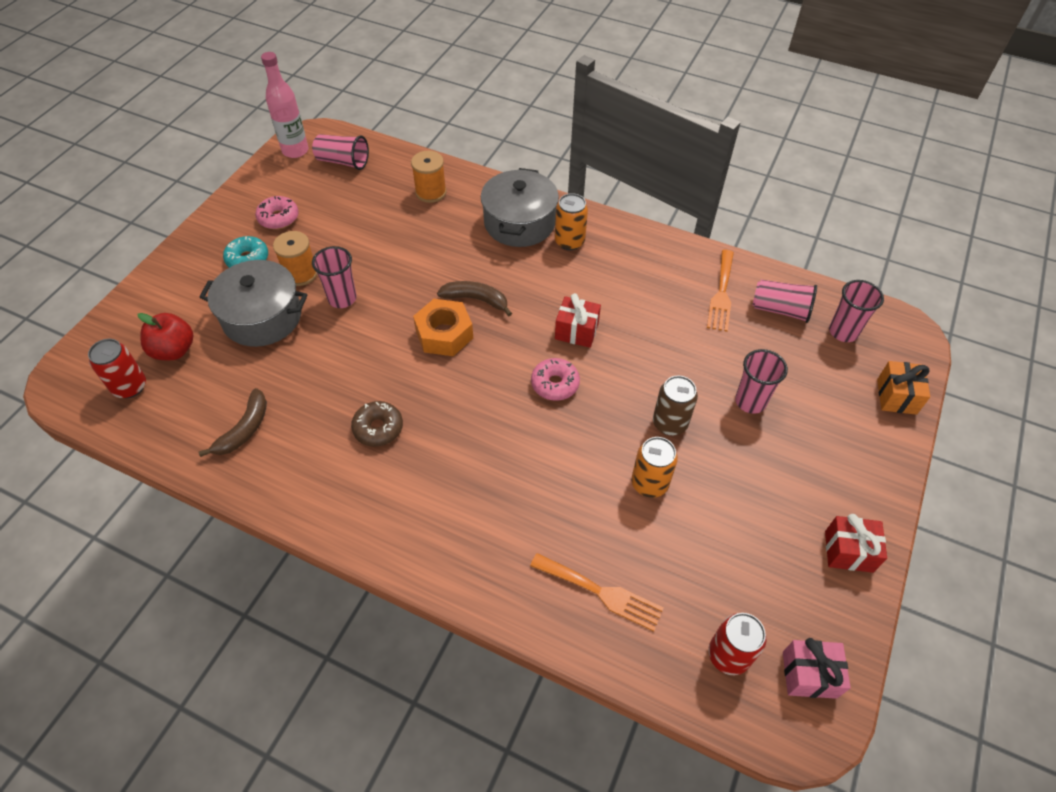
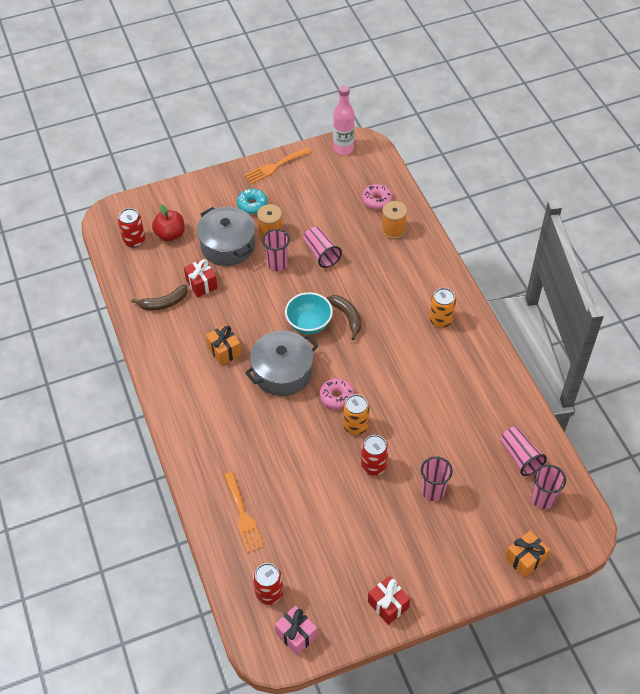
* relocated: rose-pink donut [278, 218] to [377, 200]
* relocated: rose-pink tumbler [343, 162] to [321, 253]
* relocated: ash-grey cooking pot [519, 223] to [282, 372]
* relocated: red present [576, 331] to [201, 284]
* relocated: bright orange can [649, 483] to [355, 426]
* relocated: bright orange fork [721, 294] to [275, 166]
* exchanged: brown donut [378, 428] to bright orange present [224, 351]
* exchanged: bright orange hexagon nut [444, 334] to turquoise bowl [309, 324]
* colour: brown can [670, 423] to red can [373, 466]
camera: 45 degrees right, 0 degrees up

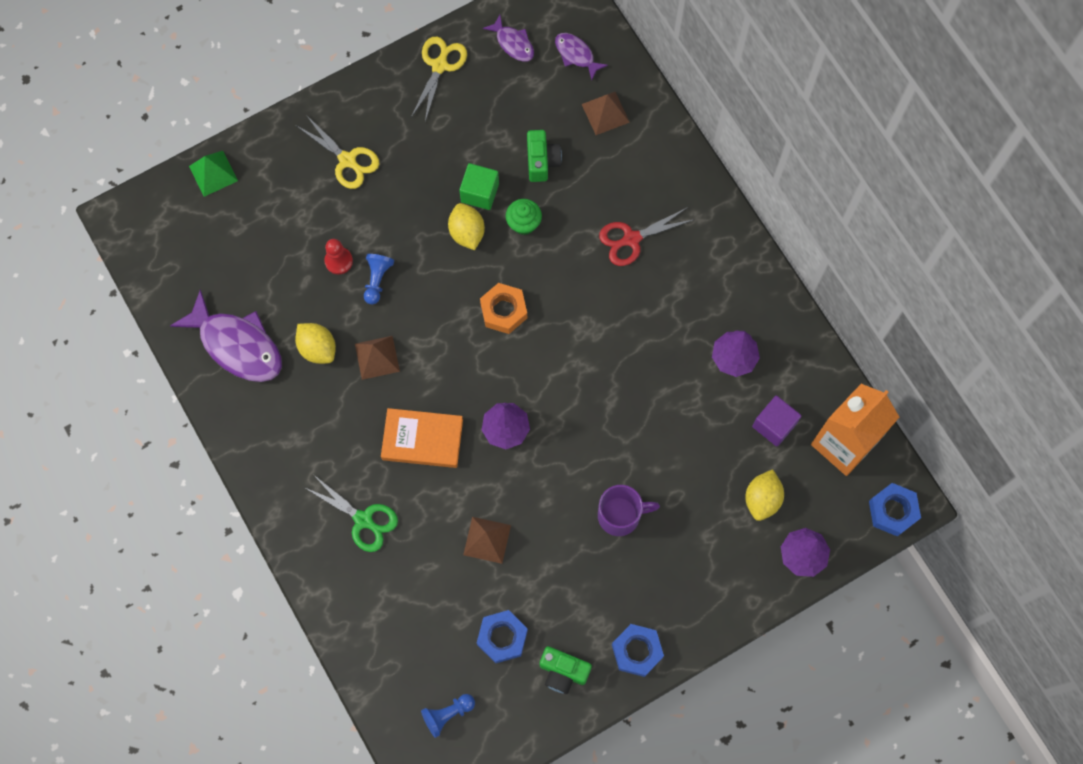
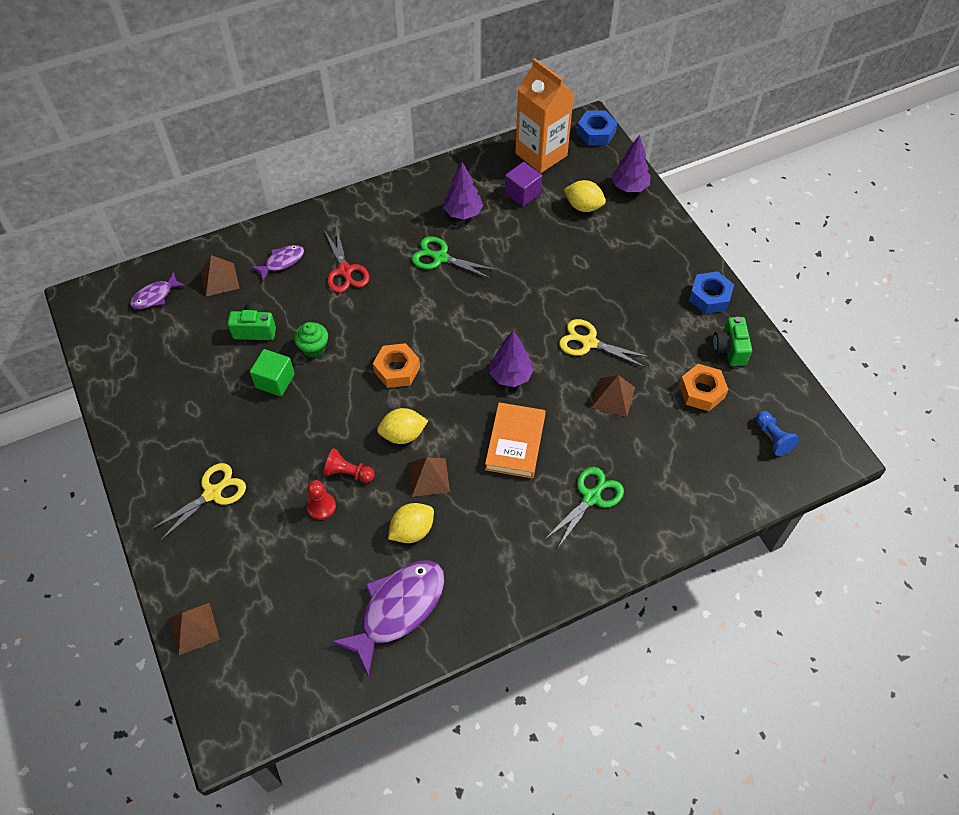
* missing: purple tea mug [620, 515]
* appeared: green shears [440, 257]
* relocated: bright yellow shears [439, 66] to [589, 342]
* relocated: bright yellow toy lemon [467, 232] to [403, 434]
* relocated: purple fish figure [513, 43] to [282, 262]
* colour: green pyramid shape [213, 173] to brown pyramid shape [194, 628]
* colour: blue chess pawn [377, 280] to red chess pawn [348, 473]
* colour: blue hexagon nut [502, 637] to bright orange hexagon nut [701, 391]
* spun: green photo camera [563, 672] = [729, 349] 150 degrees clockwise
camera: 85 degrees left, 15 degrees down

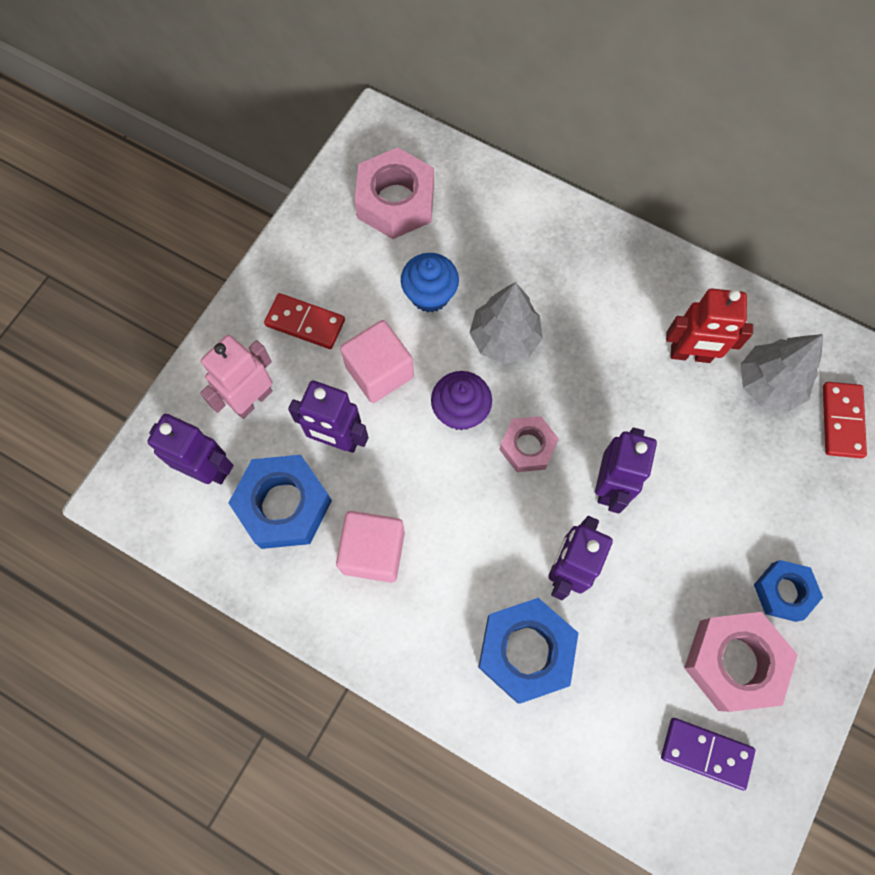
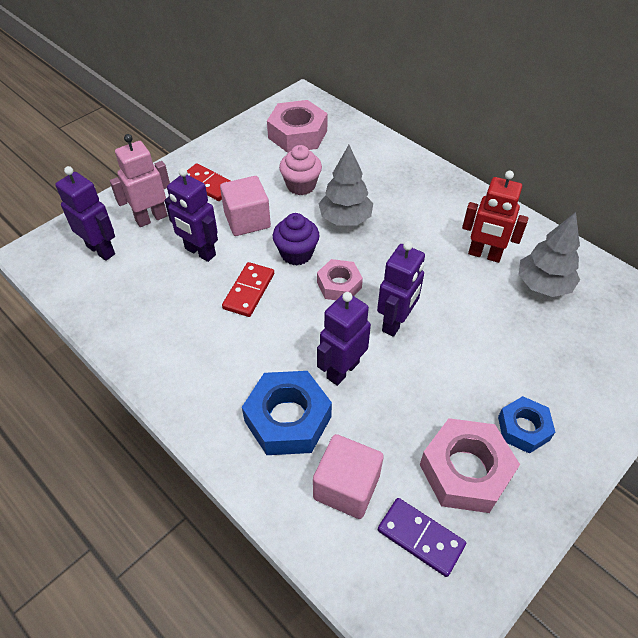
* missing: blue hexagon nut [283, 505]
* relocated: rose-pink block [373, 552] to [346, 487]
* relocated: red domino [842, 421] to [249, 291]
* colour: blue fairy cake [430, 295] to rose-pink fairy cake [301, 185]
camera: 15 degrees right, 20 degrees down

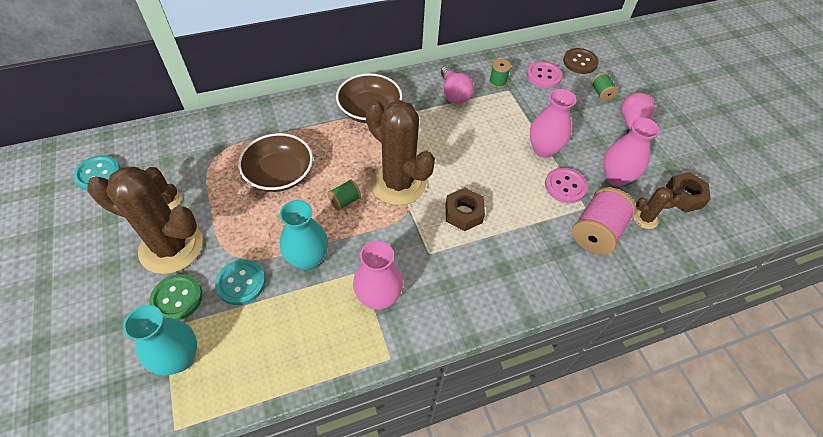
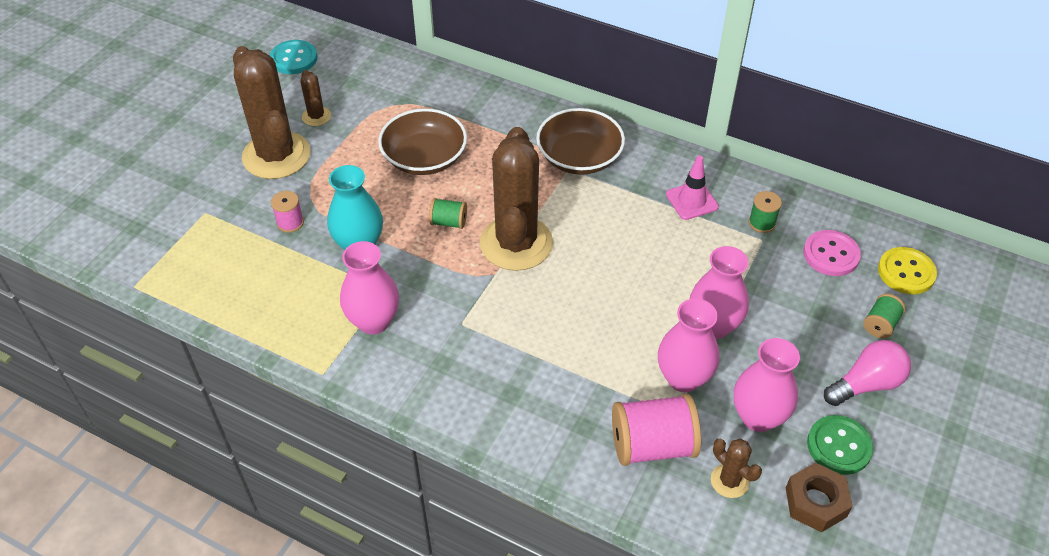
* missing: turquoise flower vase [179, 358]
* missing: brown hexagon nut [463, 213]
* relocated: green shirt button [177, 298] to [839, 446]
* exchanged: turquoise shirt button [241, 283] to rose-pink spool [290, 222]
* exchanged: rose-pink light bulb [454, 93] to rose-pink road cone [692, 201]
* exchanged: rose-pink shirt button [565, 186] to rose-pink flower vase [683, 378]
* colour: brown shirt button [580, 62] to bright yellow shirt button [906, 272]
camera: 50 degrees right, 5 degrees down

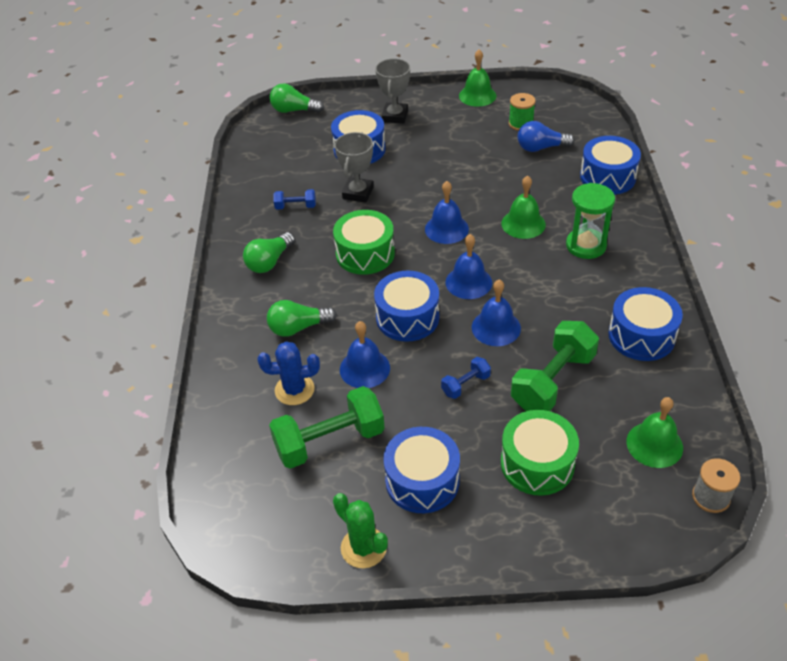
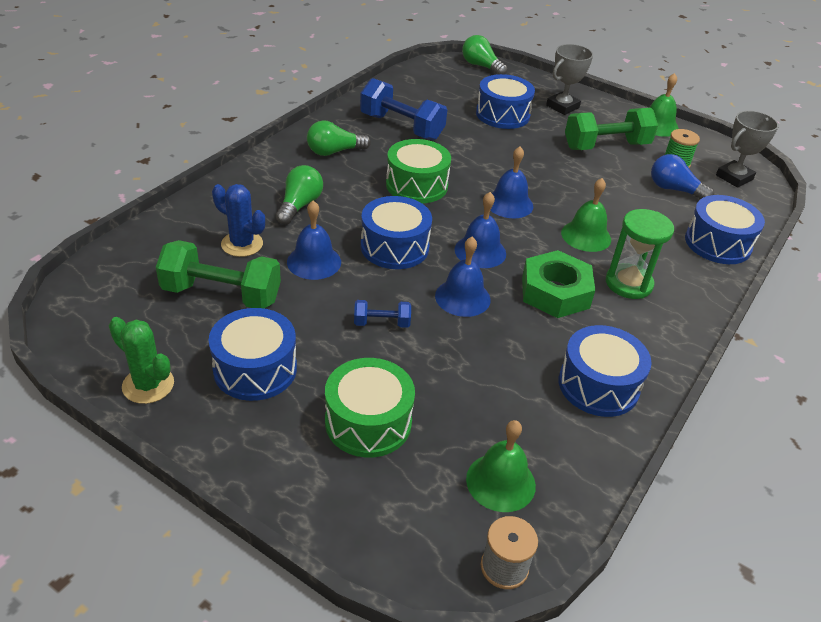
* appeared: green hexagon nut [555, 292]
* relocated: ash-grey prize cup [358, 193] to [734, 177]
* relocated: green free weight [553, 381] to [606, 146]
* spun: green light bulb [298, 328] = [299, 205] 90 degrees clockwise
* spun: green cactus [363, 547] = [148, 385] 45 degrees counterclockwise
* size: blue free weight [296, 207] = [401, 127] x2.04
camera: 30 degrees right, 5 degrees down

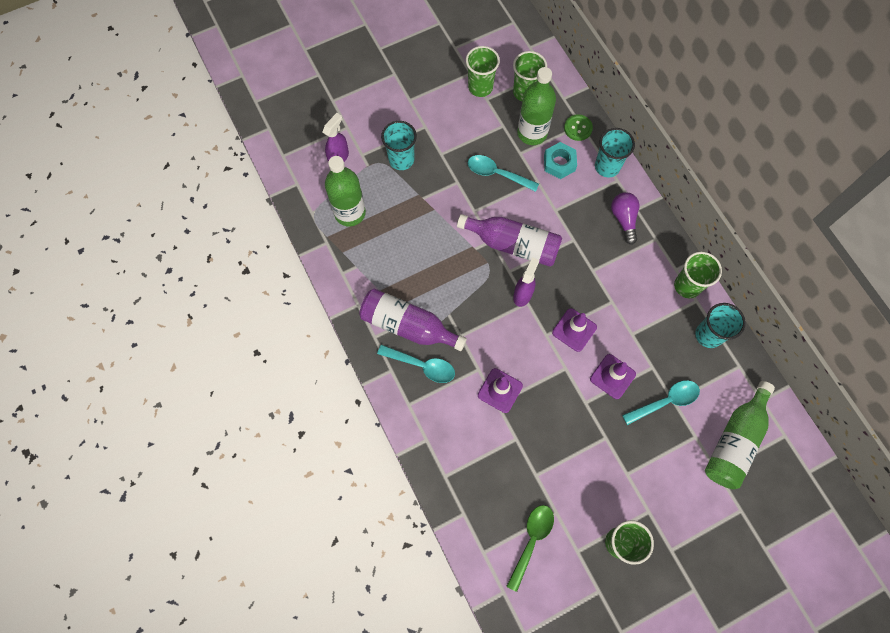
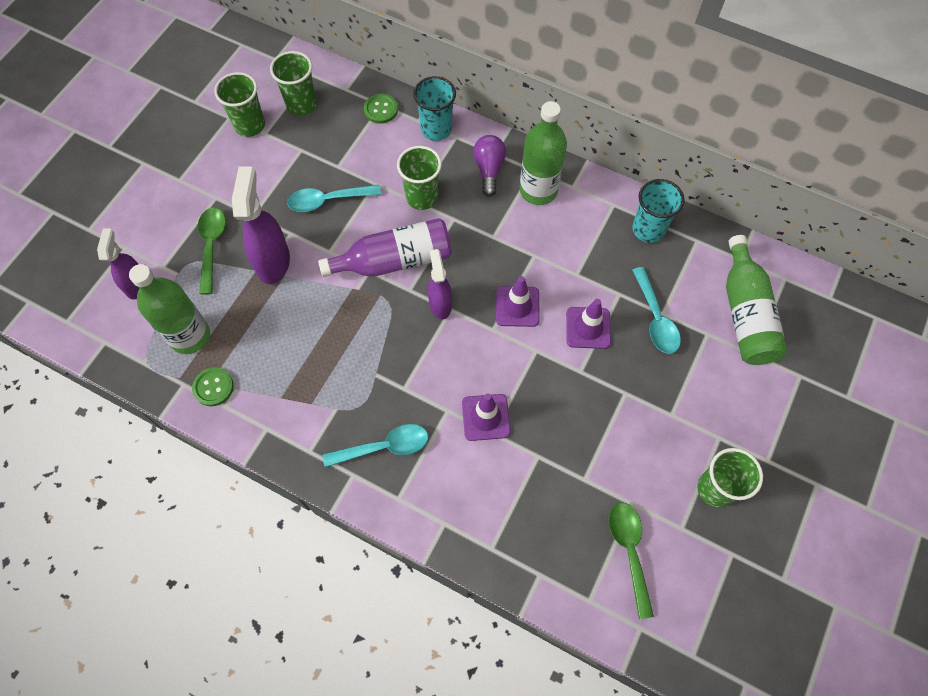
* missing: purple flask [408, 325]
* missing: turquoise hexagon nut [559, 163]
* appeared: green shirt button [213, 387]
* appeared: purple spray cleaner [273, 262]
* relocated: green flask [532, 133] to [538, 190]
* relocated: green tumbler [687, 286] to [422, 197]
* exchanged: turquoise tumbler [401, 159] to green spoon [212, 246]
* spun: purple light bulb [624, 219] = [489, 170] 45 degrees clockwise
* spun: turquoise spoon [665, 401] = [655, 318] 135 degrees clockwise
camera: 35 degrees left, 5 degrees down

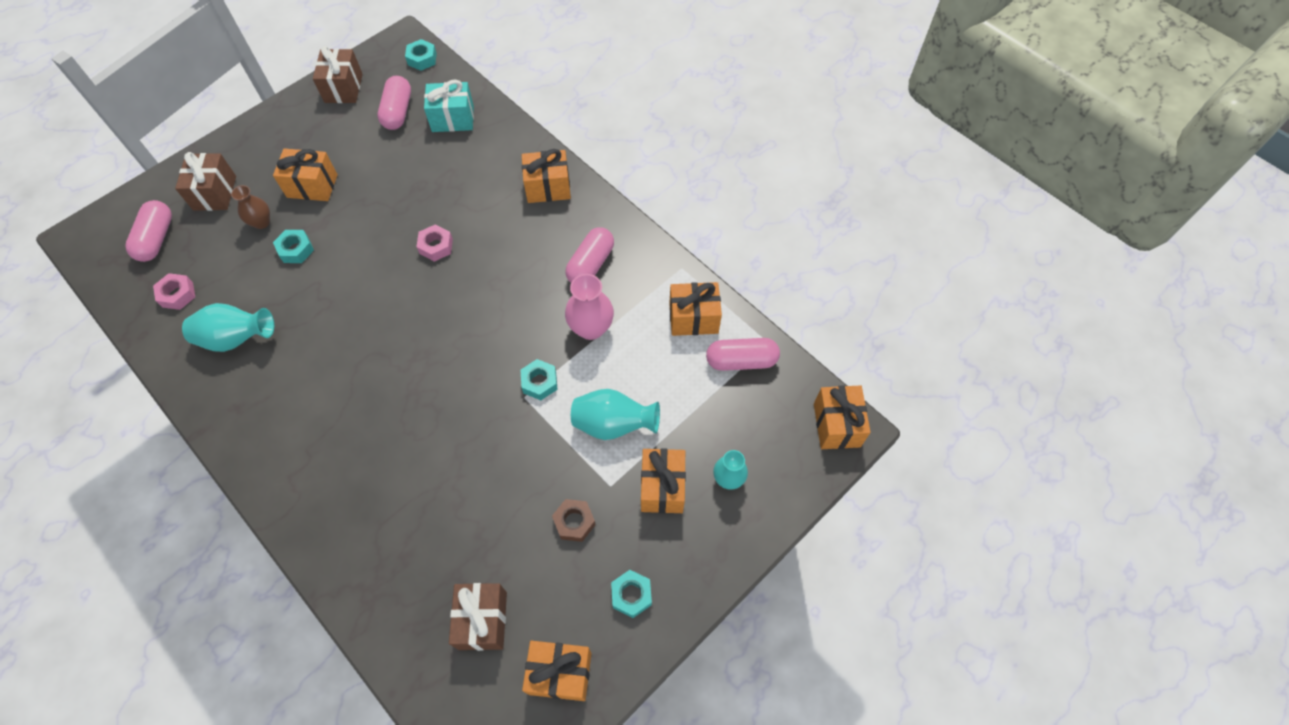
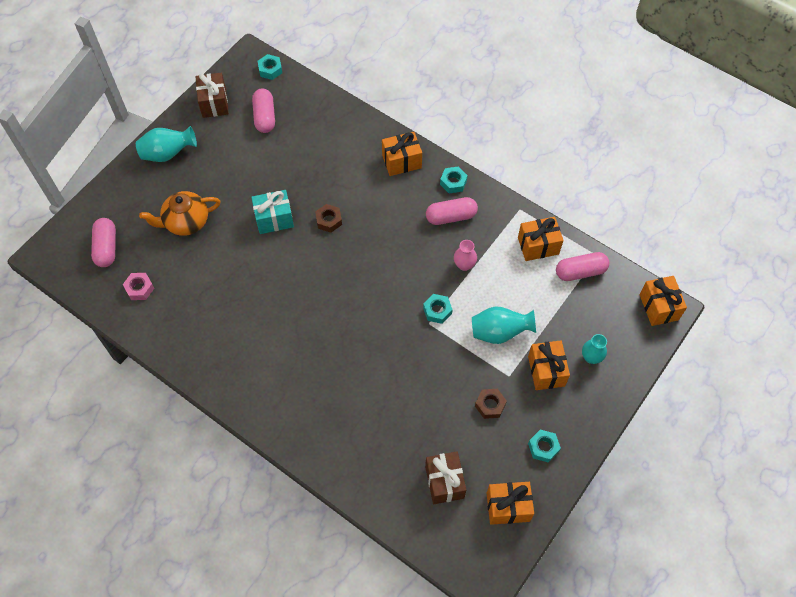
* missing: brown present [215, 193]
* missing: bright orange present [312, 186]
* relocated: turquoise flower vase [236, 338] to [168, 154]
* relocated: turquoise hexagon nut [296, 250] to [453, 182]
* relocated: turquoise present [453, 119] to [274, 219]
* exchanged: brown flower vase [261, 222] to bright orange tea pot [186, 222]
* colour: rose-pink hexagon nut [436, 246] to brown hexagon nut [329, 220]
* spun: rose-pink pill [590, 264] = [451, 217] 60 degrees clockwise
* size: rose-pink flower vase [591, 328] = [464, 265] x0.65
camera: 10 degrees left, 0 degrees up

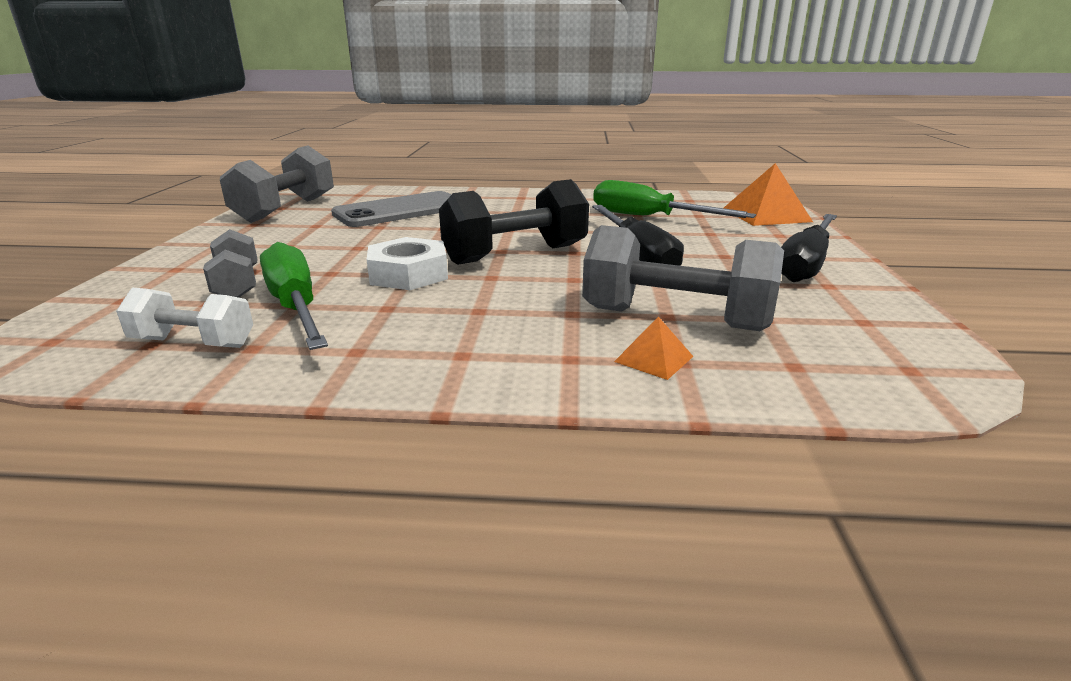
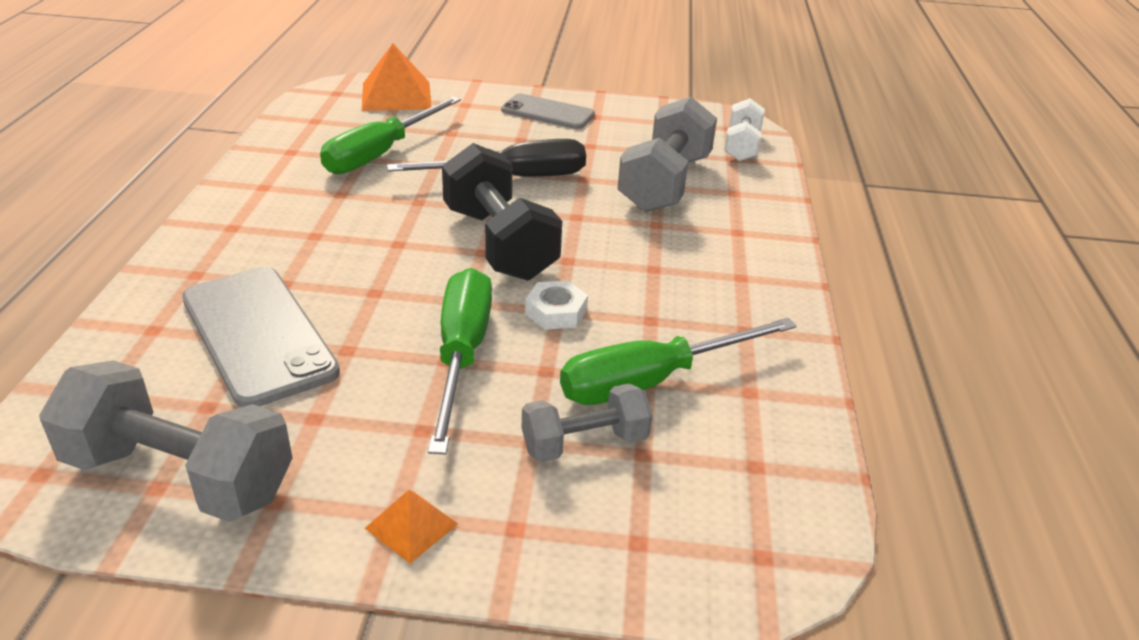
* appeared: green hand screwdriver [462, 355]
* relocated: snow-white free weight [193, 343] to [741, 146]
* relocated: bright orange pyramid shape [654, 359] to [411, 526]
* exchanged: black hand screwdriver [805, 264] to ash-grey mobile phone [547, 112]
* size: snow-white hexagon nut [409, 274] = [556, 311] x0.63
camera: 90 degrees left, 10 degrees up

